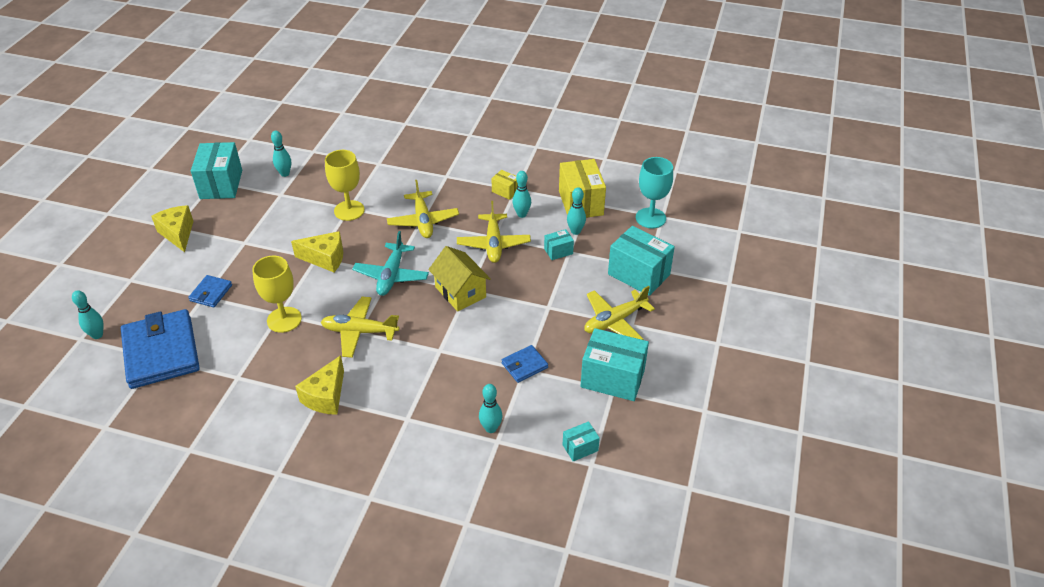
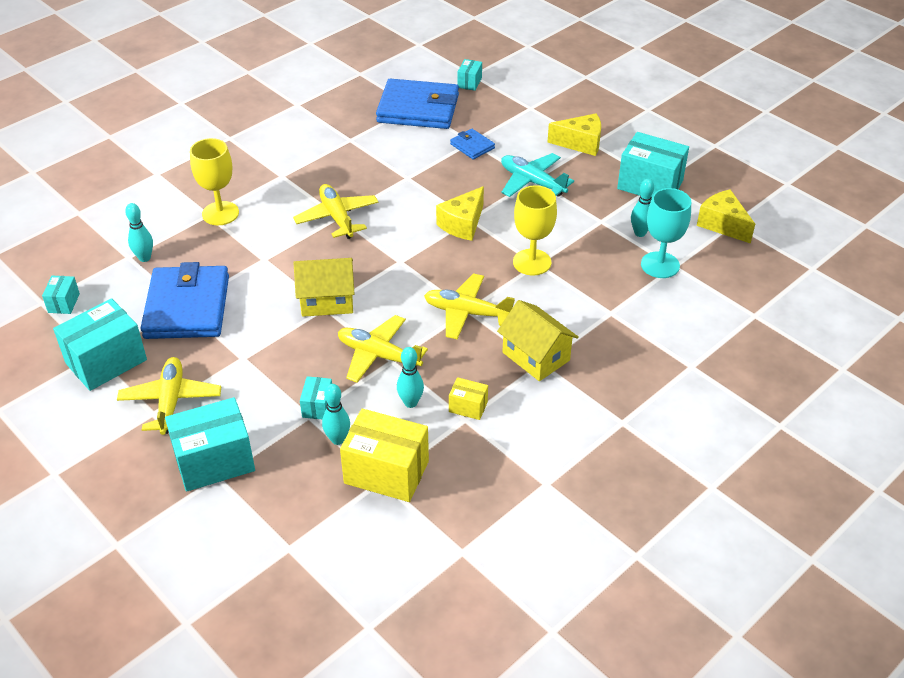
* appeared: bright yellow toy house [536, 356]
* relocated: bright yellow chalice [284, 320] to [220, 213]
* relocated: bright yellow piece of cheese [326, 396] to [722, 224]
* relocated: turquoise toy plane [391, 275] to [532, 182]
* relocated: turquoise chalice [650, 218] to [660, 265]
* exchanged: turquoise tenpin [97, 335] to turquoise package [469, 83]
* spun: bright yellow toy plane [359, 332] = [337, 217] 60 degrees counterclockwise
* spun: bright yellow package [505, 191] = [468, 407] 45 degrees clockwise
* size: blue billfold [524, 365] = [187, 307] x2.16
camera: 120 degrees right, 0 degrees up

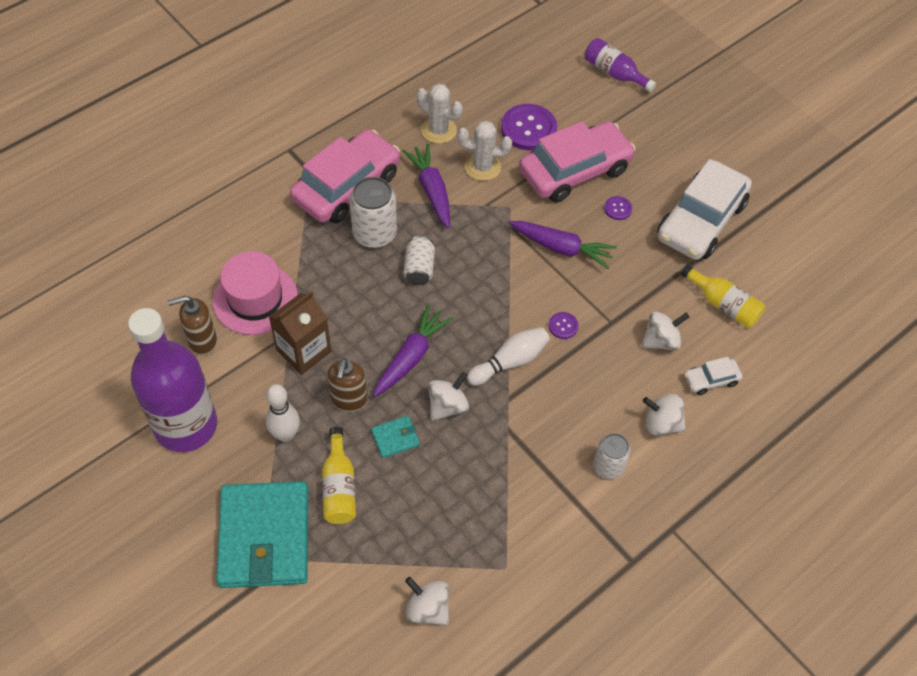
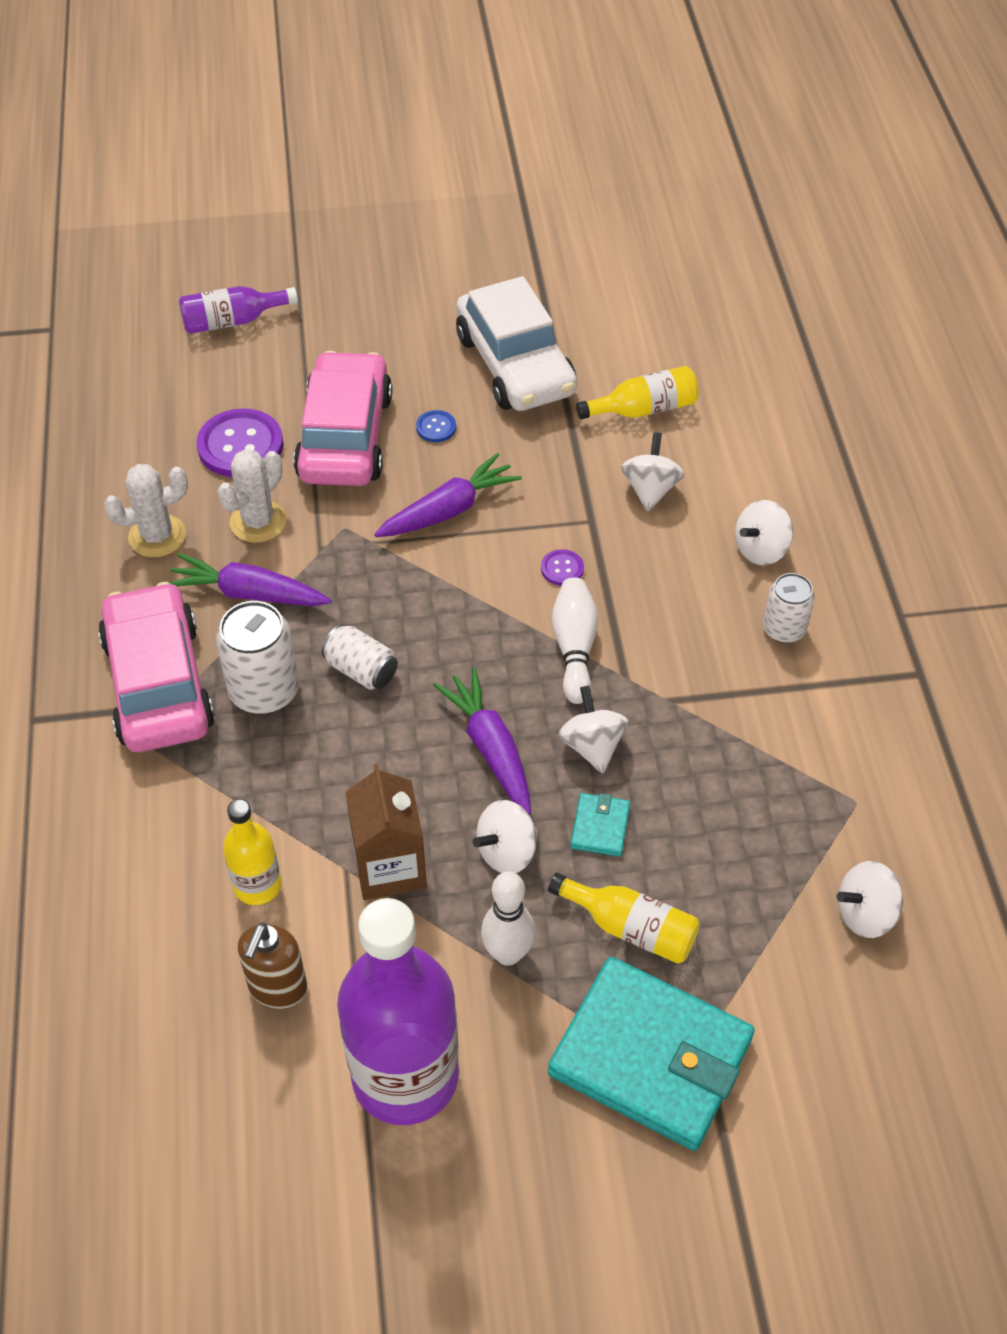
* missing: snow-white toy car [711, 380]
* exchanged: rose-pink tall hat [255, 299] to bright yellow flask [257, 885]
* exchanged: brown soap pump [349, 400] to snow-white toy top [507, 852]
* colour: purple shirt button [618, 209] to blue shirt button [436, 427]
camera: 55 degrees left, 5 degrees down

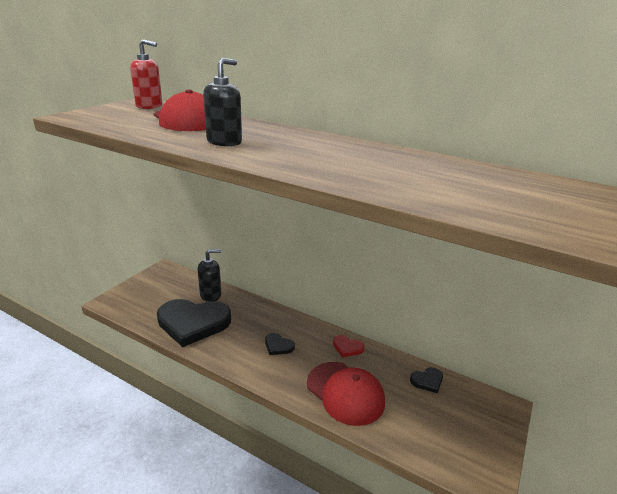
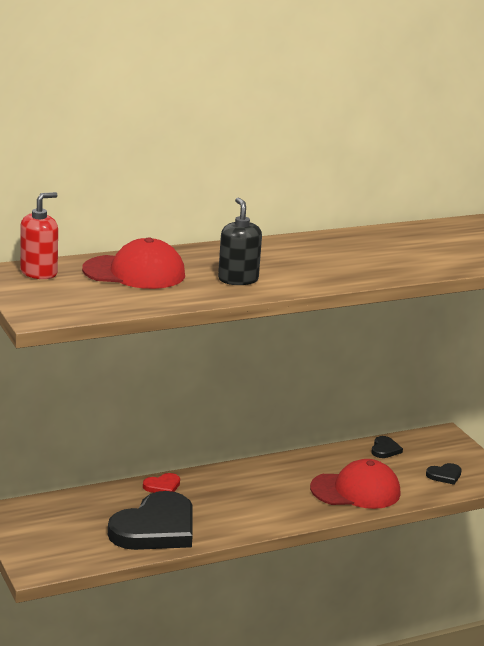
* missing: black soap pump [211, 295]
* relocated: black heart [278, 346] to [444, 475]
* relocated: red heart [347, 347] to [162, 486]
camera: 55 degrees left, 5 degrees down

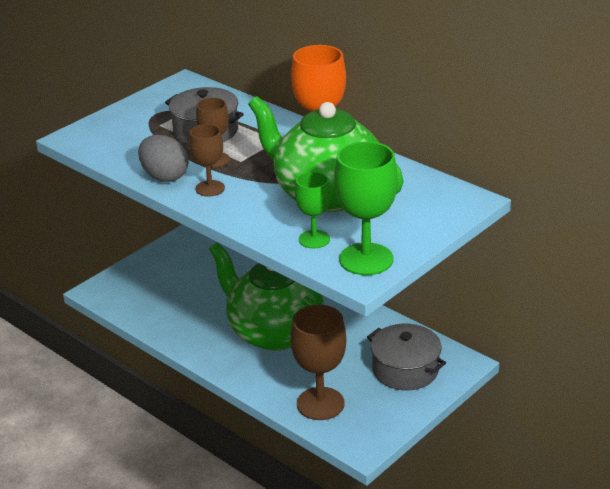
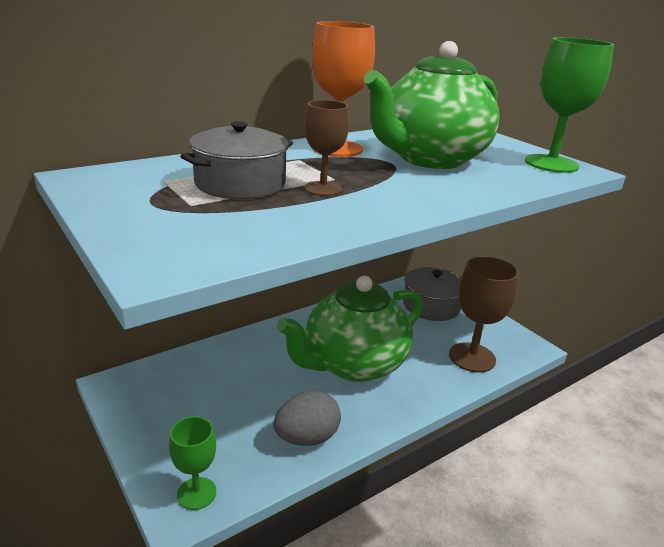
* missing: brown chalice [210, 188]
* relocated: ash-grey egg [164, 176] to [307, 438]
* relocated: green chalice [314, 239] to [196, 493]
camera: 80 degrees left, 5 degrees down

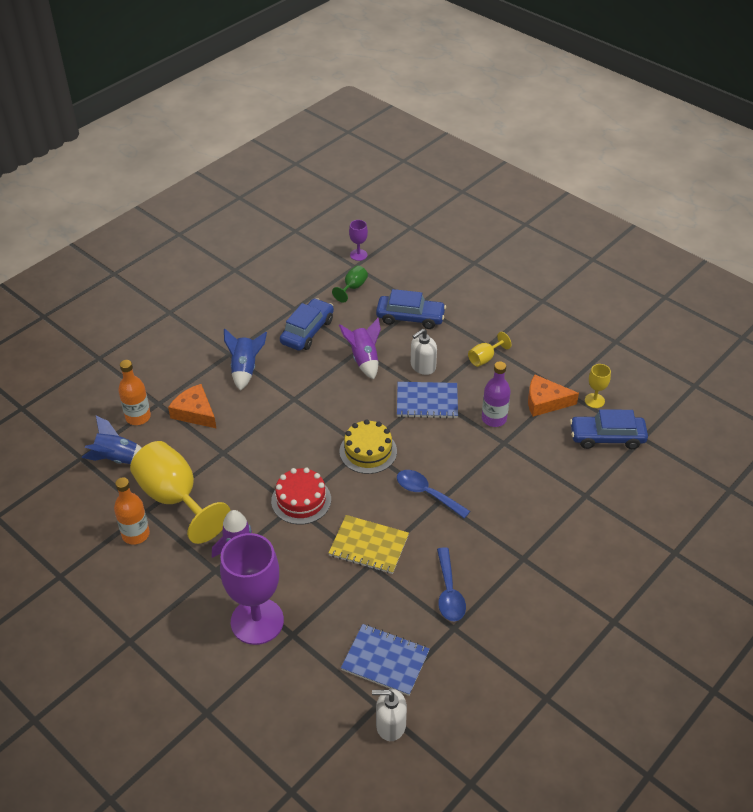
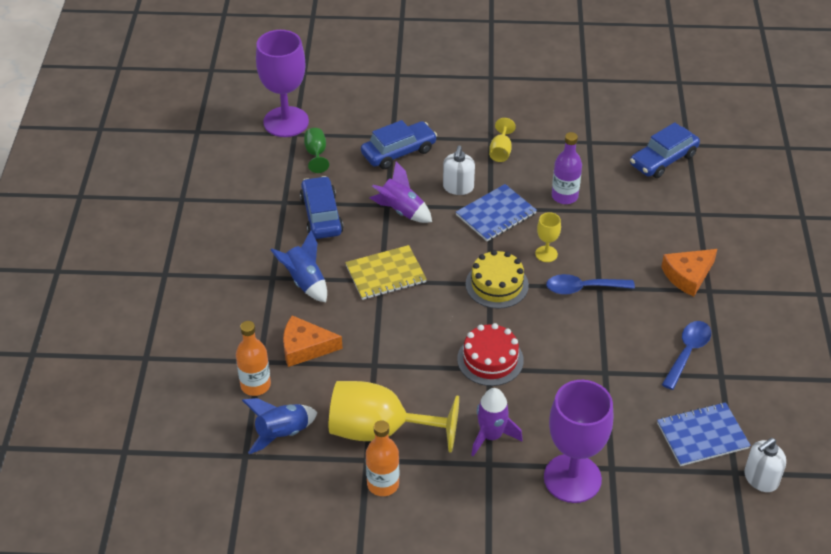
* relocated: bright yellow notepad [368, 546] to [385, 274]
* relocated: bright orange piece of cheese [545, 401] to [688, 275]
* relocated: bright yellow chalice [594, 400] to [546, 254]
* spun: blue spoon [449, 592] = [687, 352] 105 degrees counterclockwise
* size: purple chalice [358, 255] = [286, 122] x2.23
camera: 40 degrees left, 0 degrees up

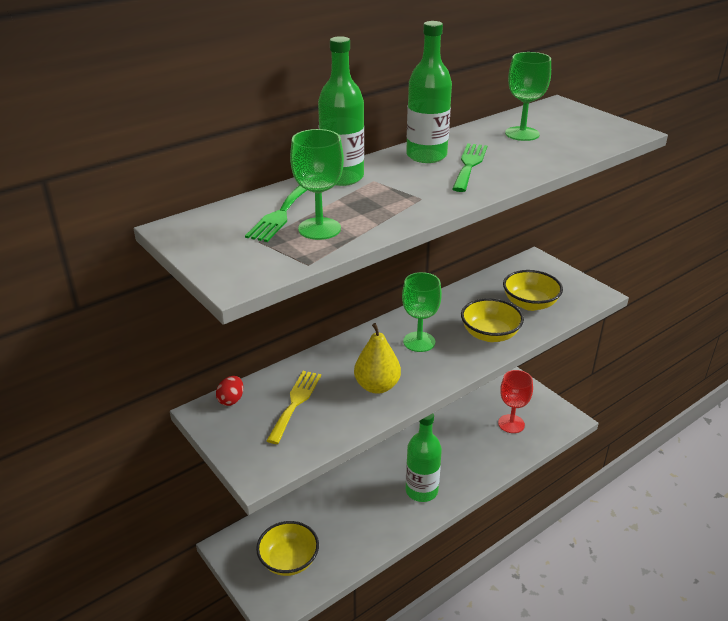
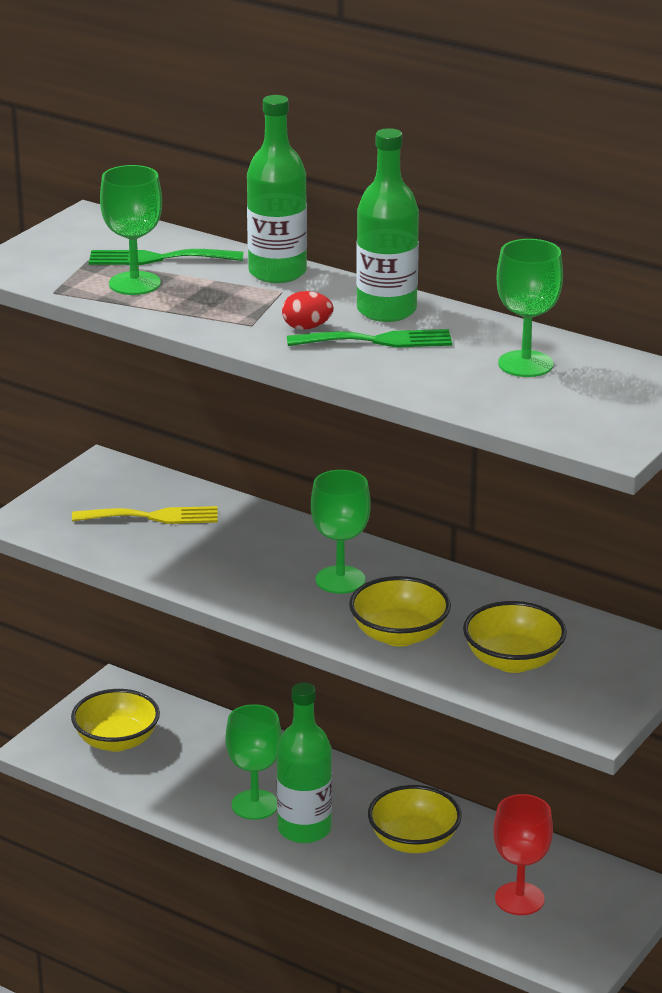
* missing: bright yellow pear [377, 386]
* appeared: green chalice [255, 805]
* appeared: bright yellow bowl [414, 841]
* relocated: red egg [231, 400] to [307, 327]
camera: 70 degrees right, 5 degrees down

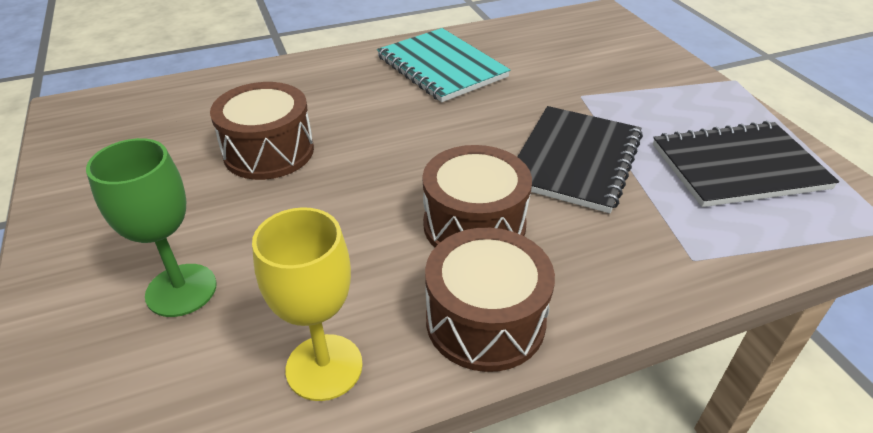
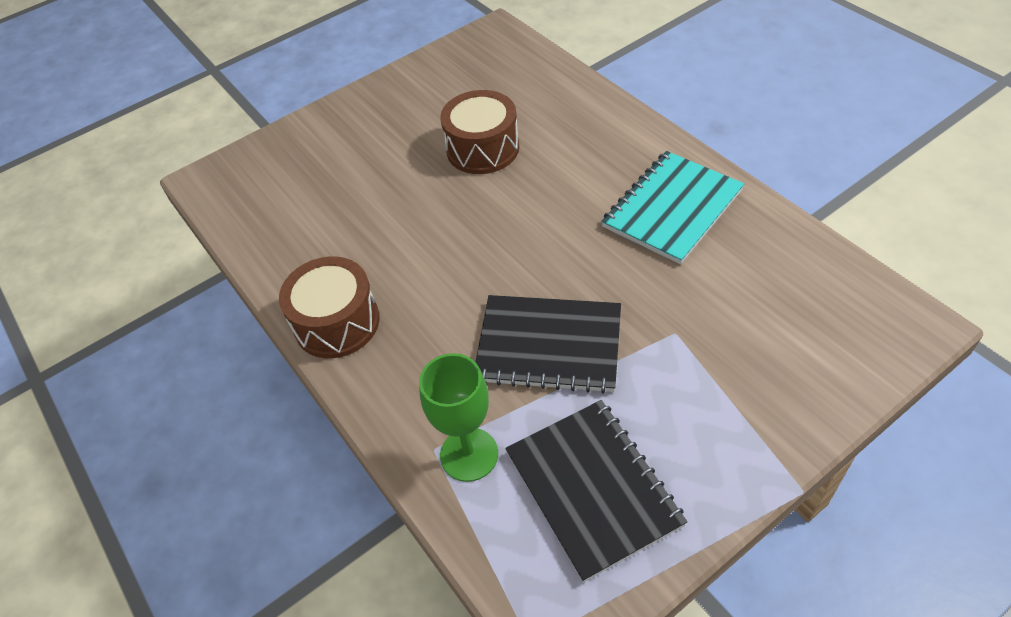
* missing: bright yellow chalice [324, 367]
* missing: brown toy drum [474, 225]
* relocated: green chalice [181, 290] to [469, 454]
camera: 80 degrees right, 10 degrees up

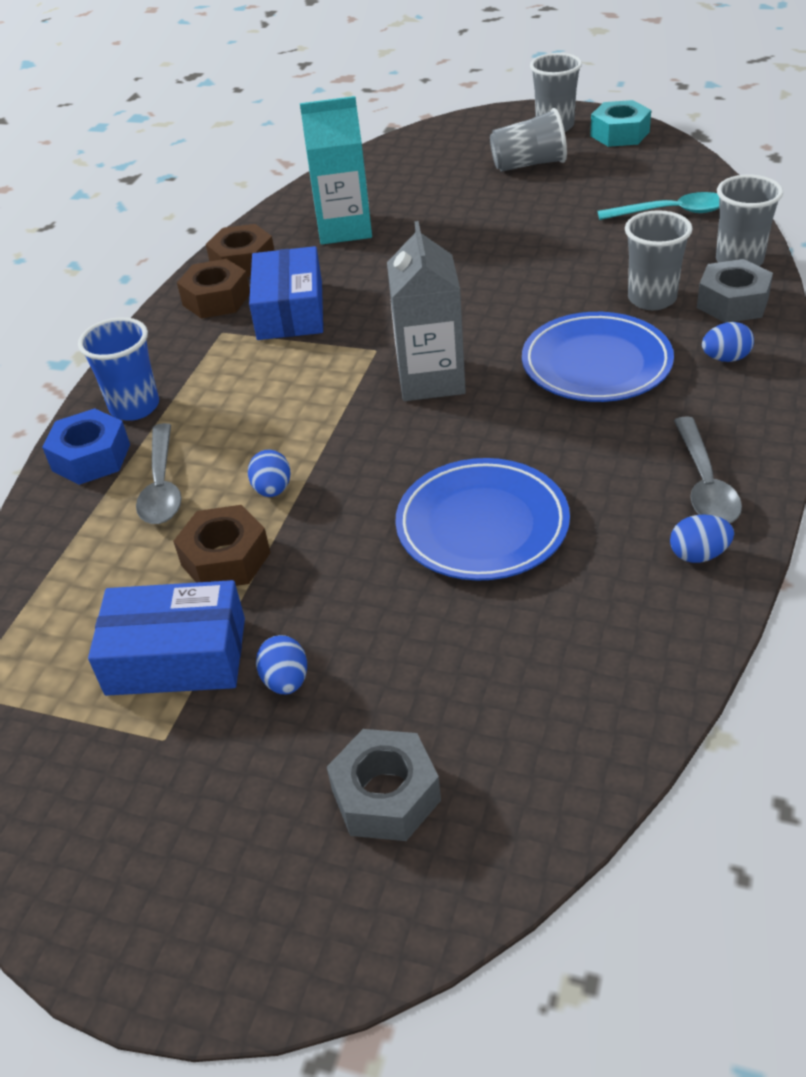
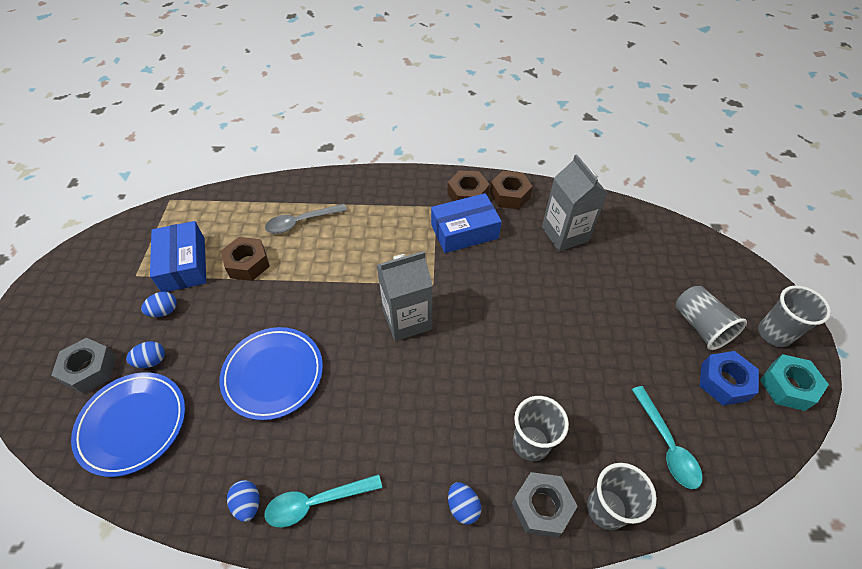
* missing: blue tumbler [135, 407]
* relocated: blue hexagon nut [91, 457] to [724, 382]
* relocated: blue egg [272, 489] to [151, 361]
* relocated: blue dinner plate [596, 364] to [133, 424]
* colour: turquoise juice carton [344, 229] to ash-grey juice carton [565, 234]
* colour: ash-grey spoon [705, 484] to turquoise spoon [316, 502]
camera: 70 degrees right, 10 degrees up

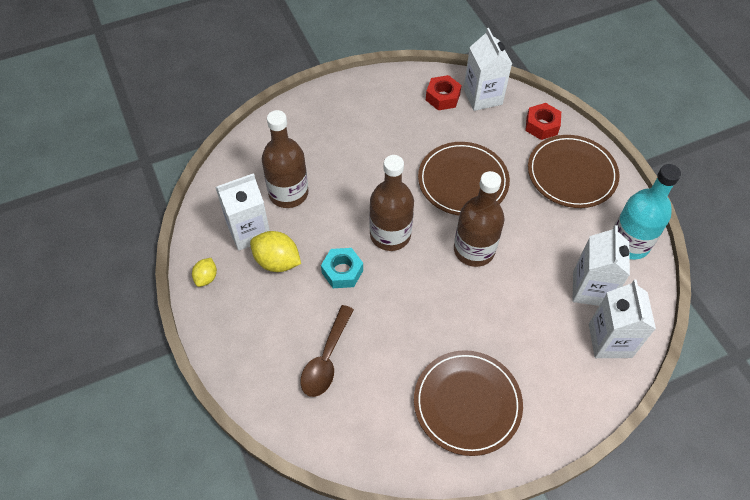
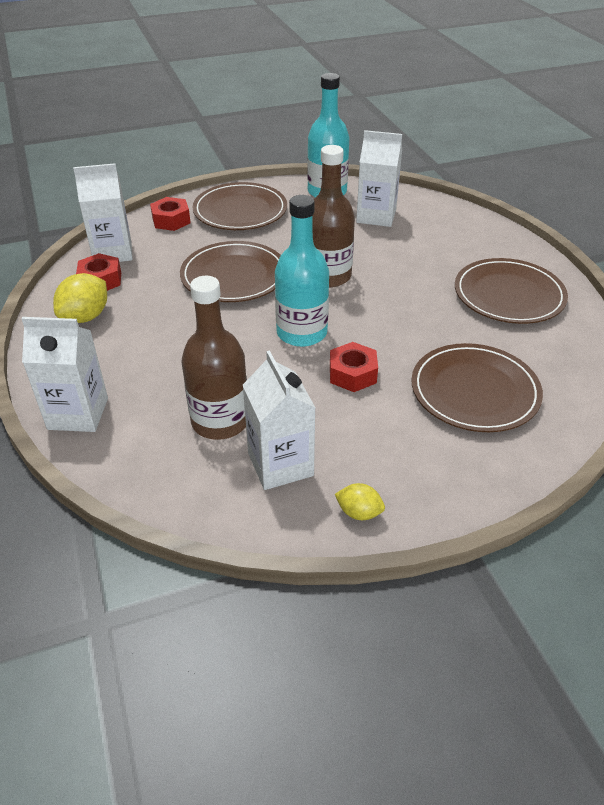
* relocated: bright yellow toy lemon [277, 261] to [86, 317]
* relocated: snow-white juice carton [610, 340] to [78, 413]
* exchanged: brown spoon [326, 359] to brown dinner plate [474, 391]
* colour: turquoise hexagon nut [342, 271] to red hexagon nut [352, 374]
* colour: brown flask [390, 235] to turquoise flask [301, 333]
camera: 85 degrees left, 15 degrees down

